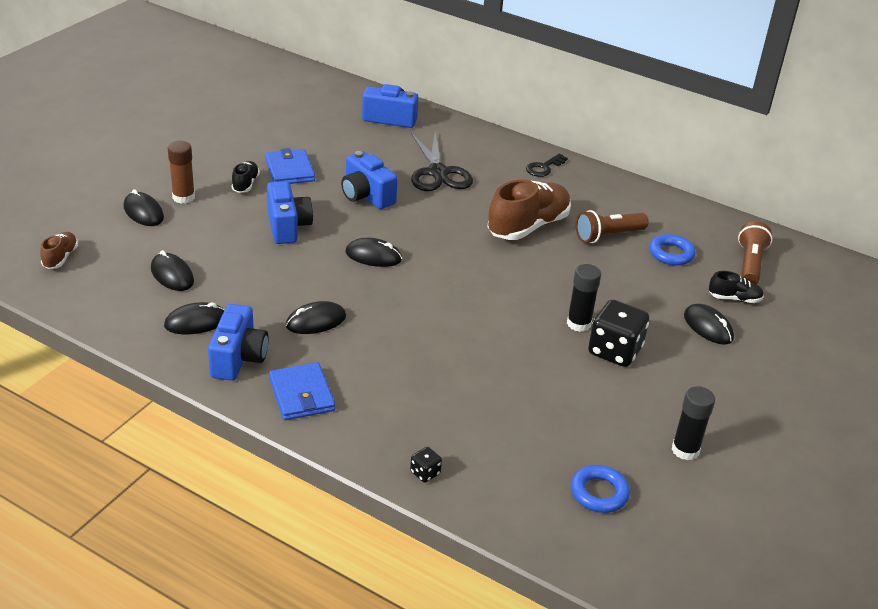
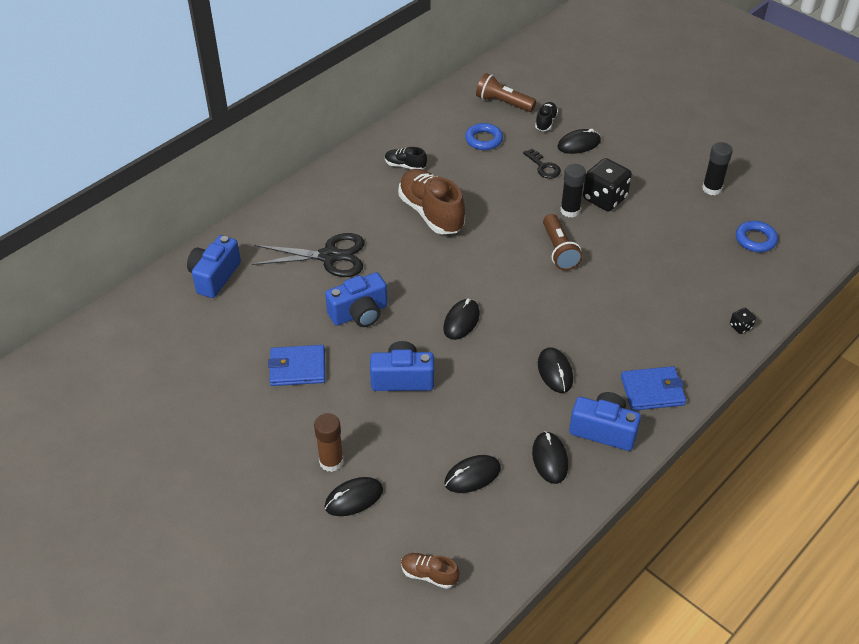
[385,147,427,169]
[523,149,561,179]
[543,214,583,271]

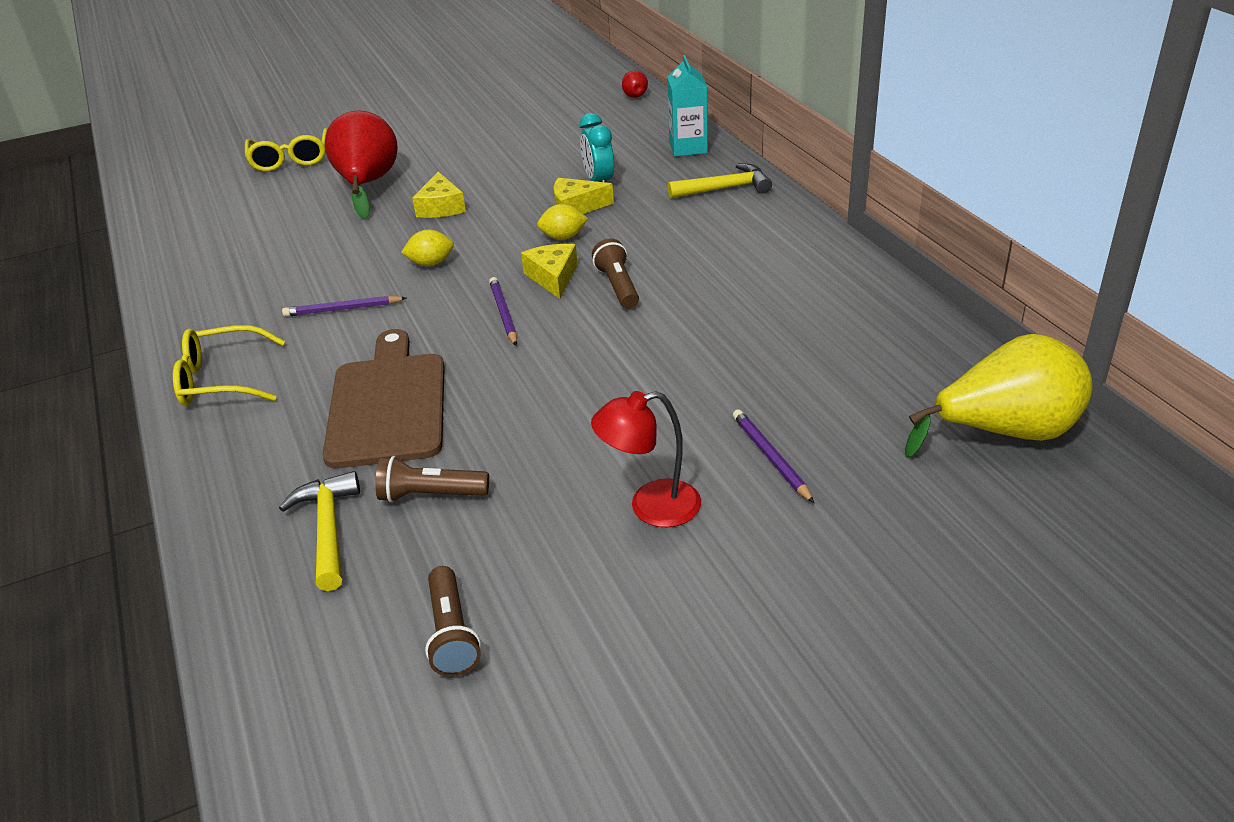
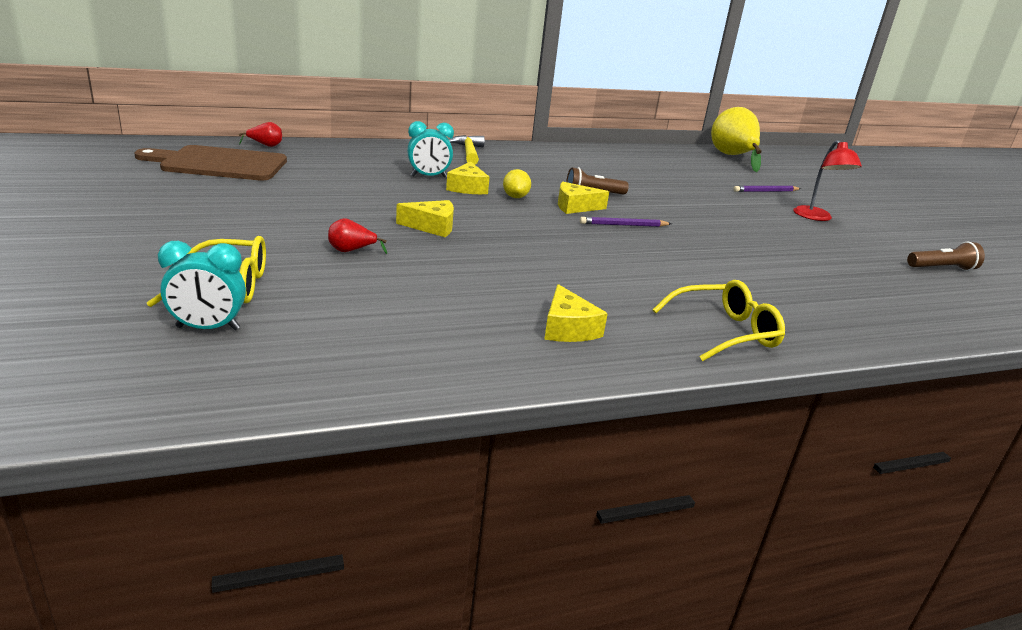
[279,471,360,591] (first image)
[282,296,406,317] (first image)
[375,456,489,502] (first image)
[401,229,454,266] (first image)
[667,55,708,157] (first image)
[158,241,246,330]
[544,284,608,342]
[134,145,287,181]
[653,280,785,361]
[328,218,387,254]

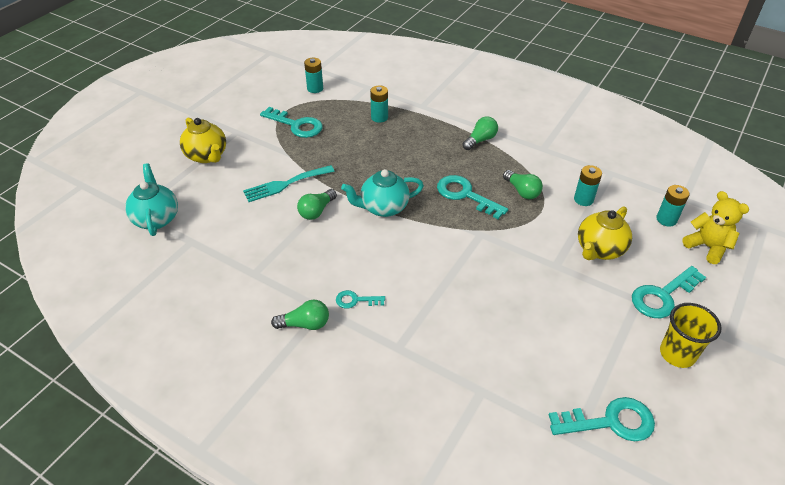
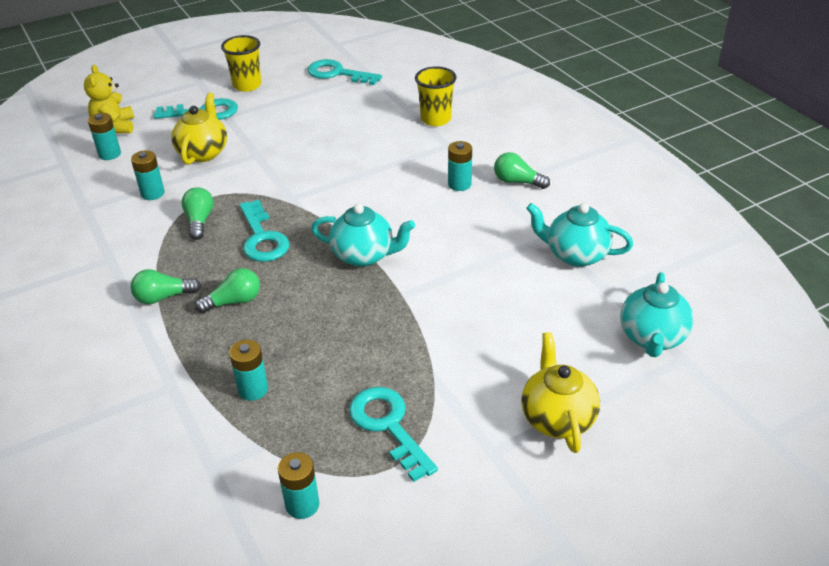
[243,165,335,202] (first image)
[415,66,457,126]
[526,203,633,267]
[195,268,260,313]
[448,141,472,191]
[171,93,227,165]

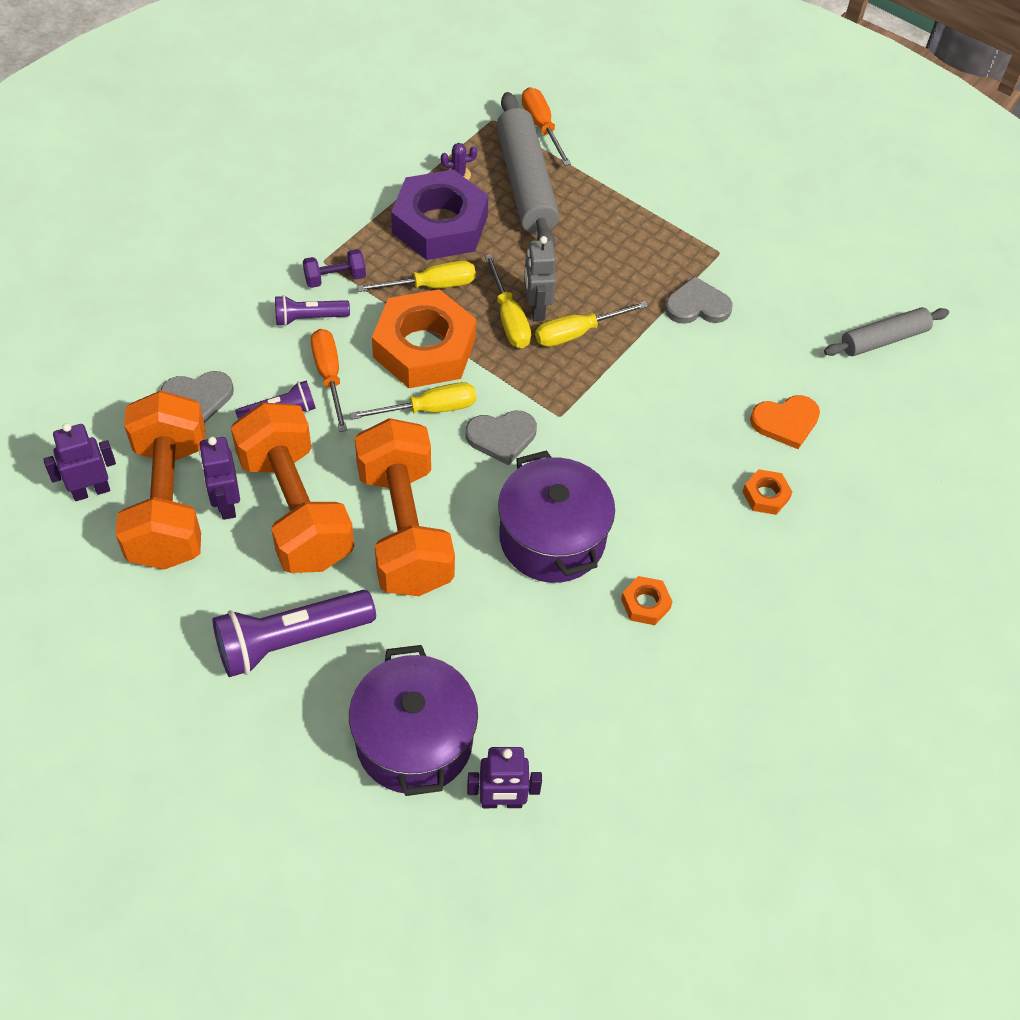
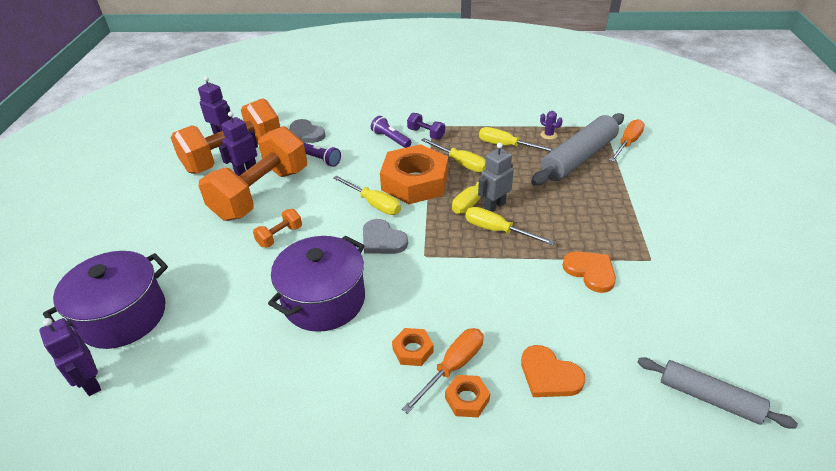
[213,590,376,677] (first image)
[402,328,484,414]
[392,328,434,366]
[479,127,554,152]
[562,251,616,293]
[253,209,302,248]

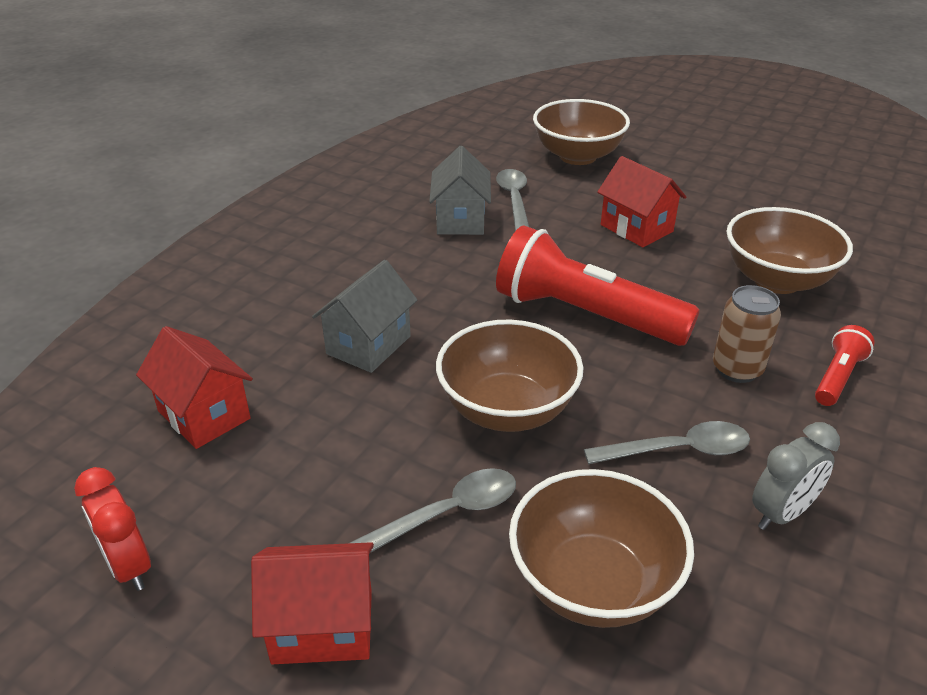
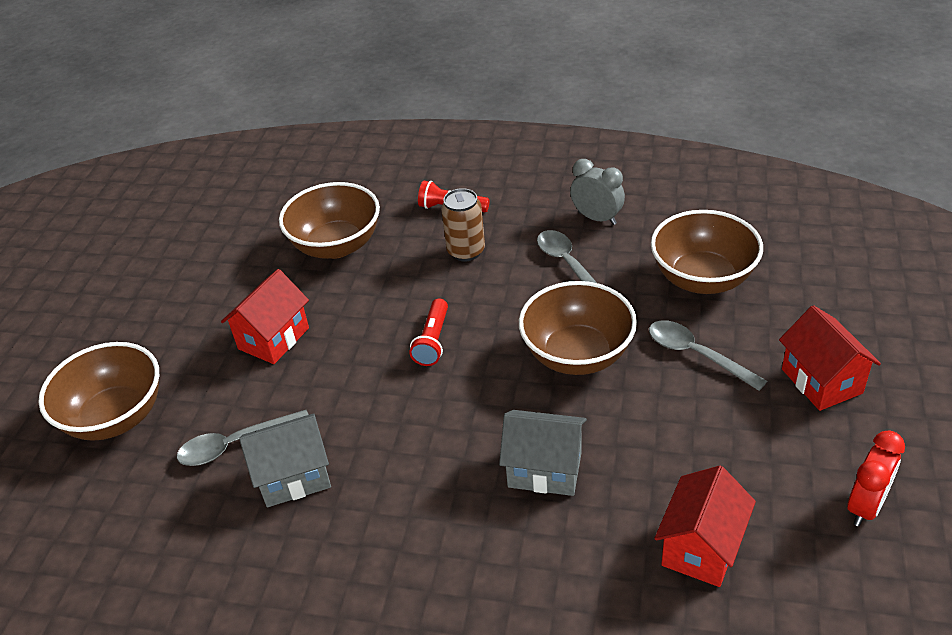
[409,298,448,366]

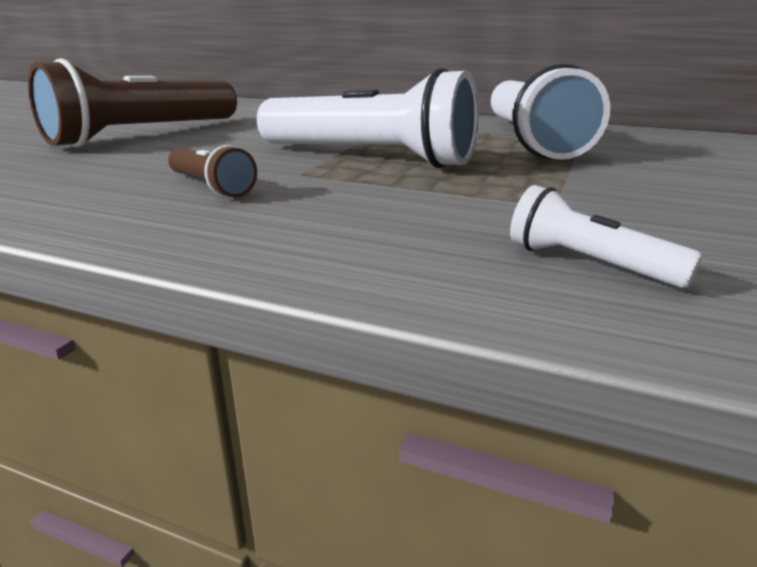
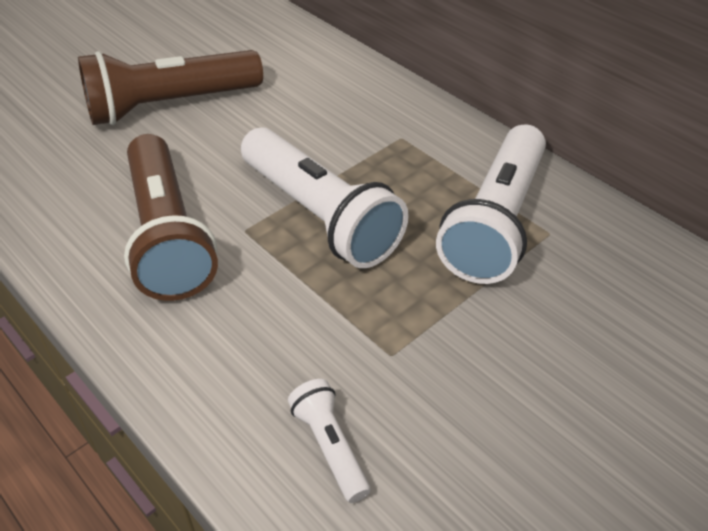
[124,134,218,301]

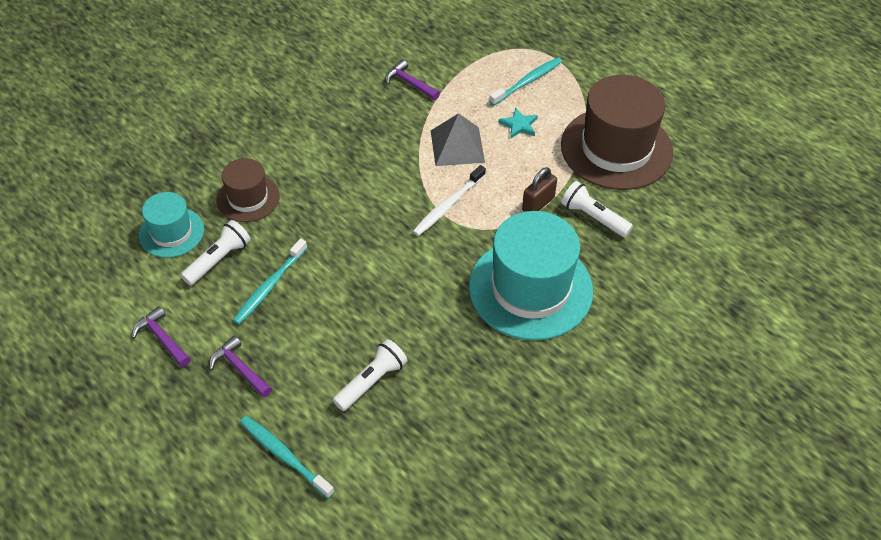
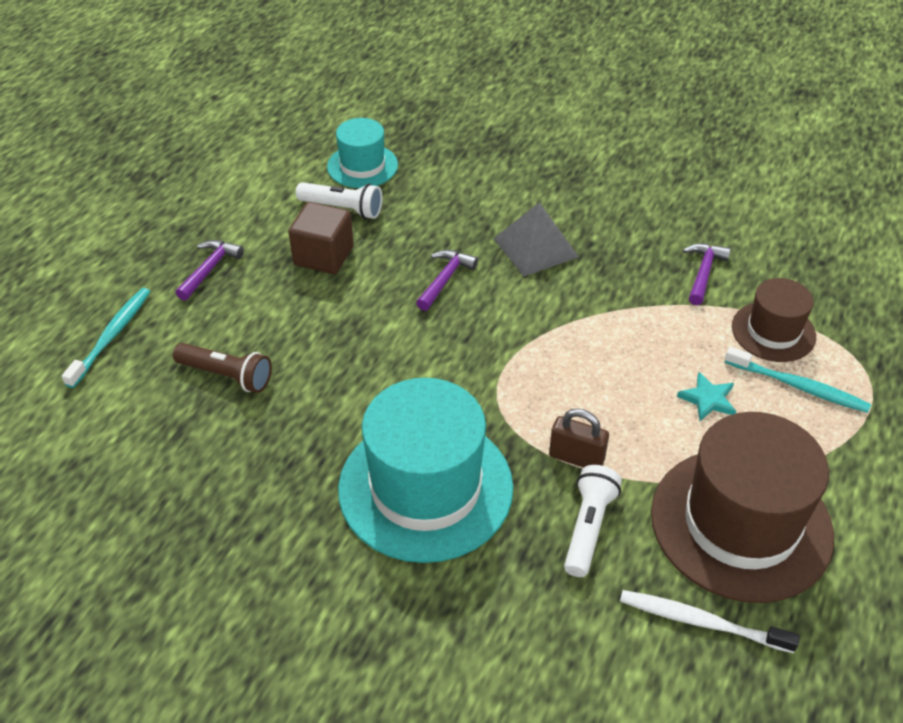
[416,250,478,311]
[732,278,816,362]
[620,590,800,653]
[493,202,579,276]
[289,202,354,274]
[173,343,272,393]

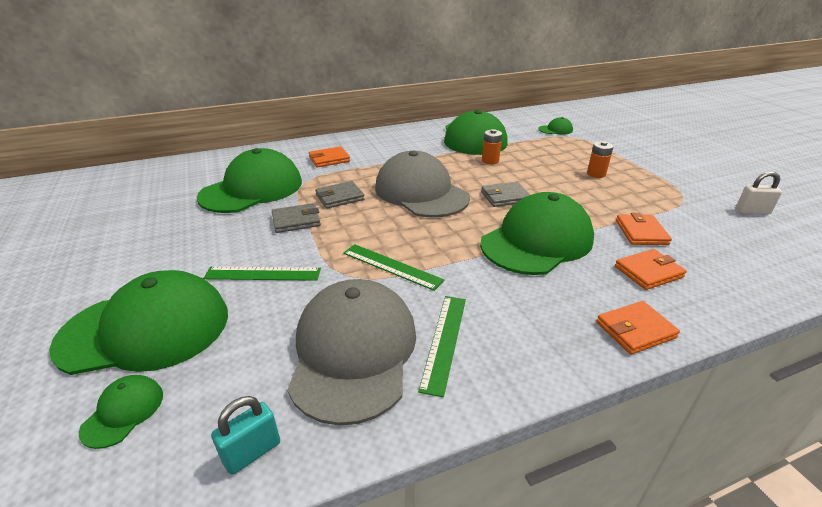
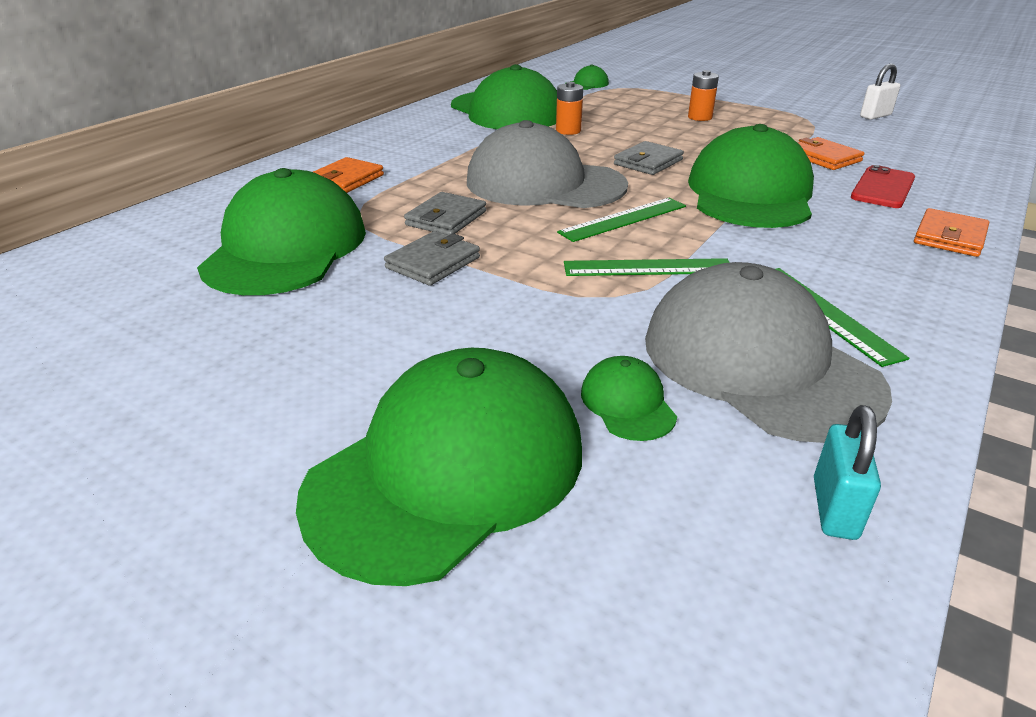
[581,356,677,441]
[557,198,686,242]
[851,165,915,208]

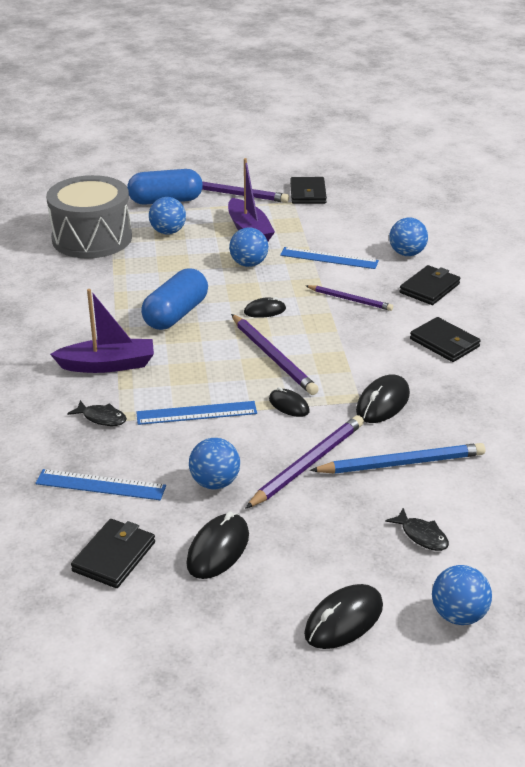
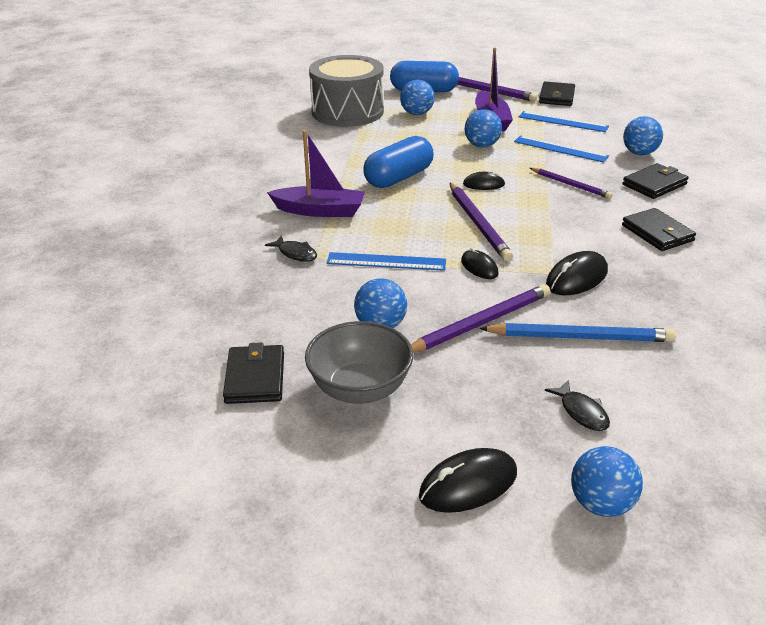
[519,111,609,132]
[305,321,413,404]
[223,342,284,404]

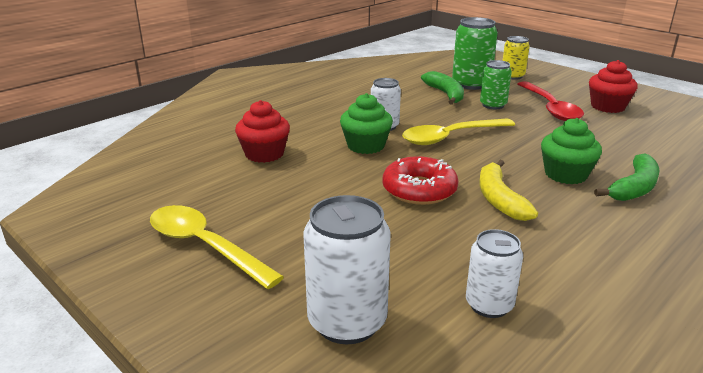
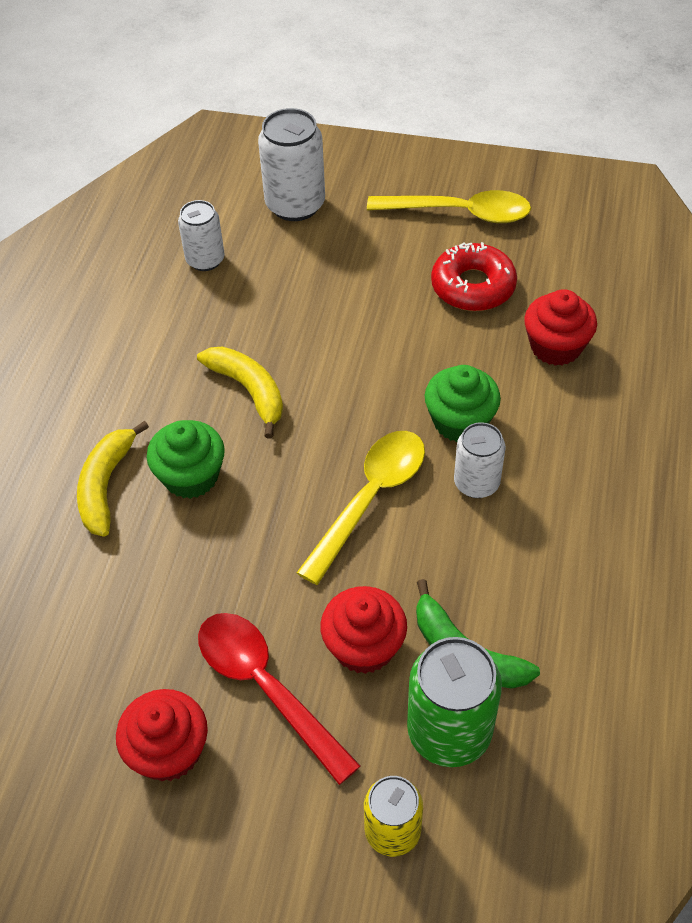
[431,242,517,311]
[320,586,407,674]
[77,421,149,537]

